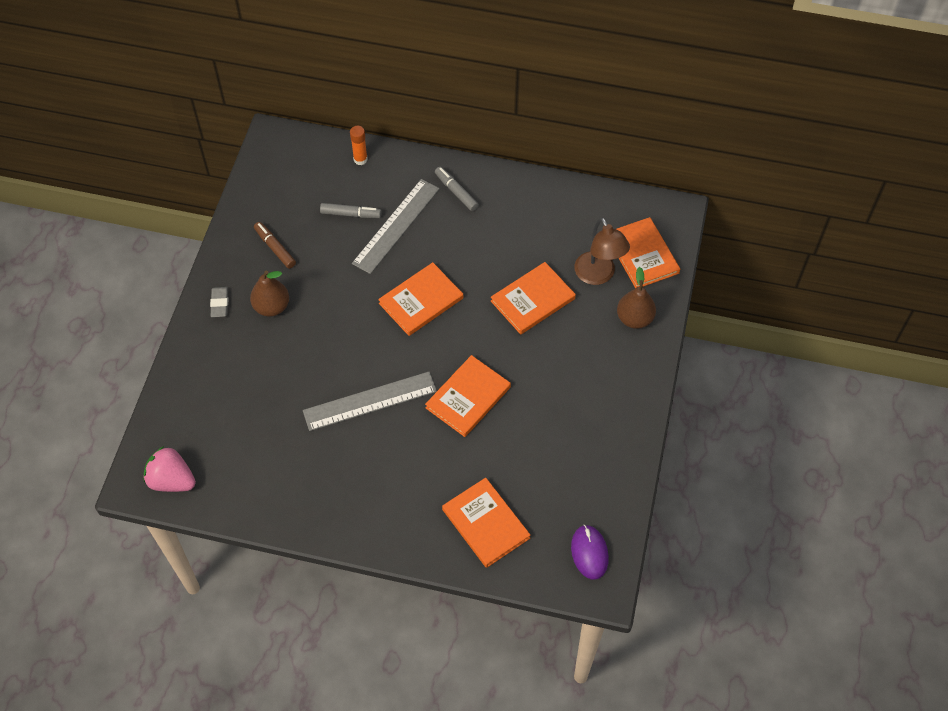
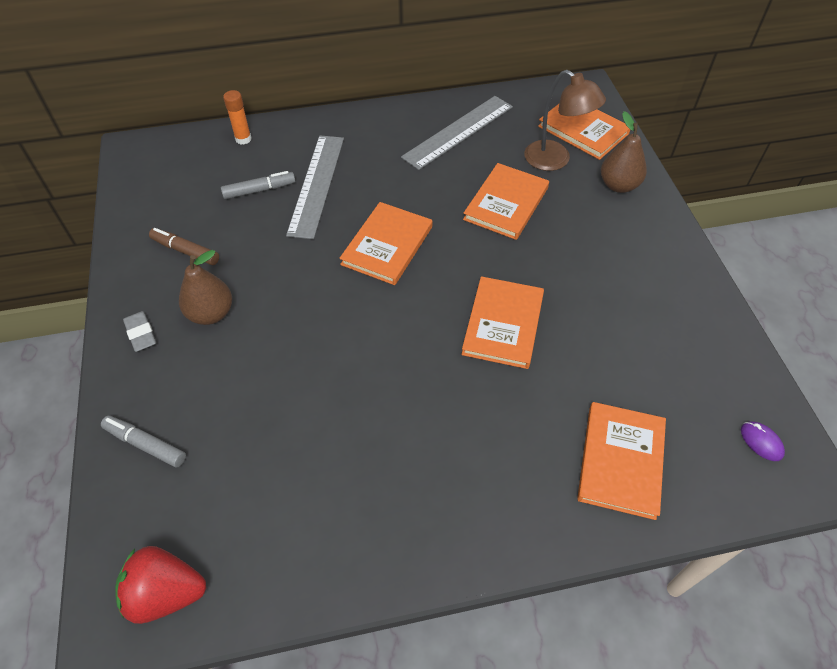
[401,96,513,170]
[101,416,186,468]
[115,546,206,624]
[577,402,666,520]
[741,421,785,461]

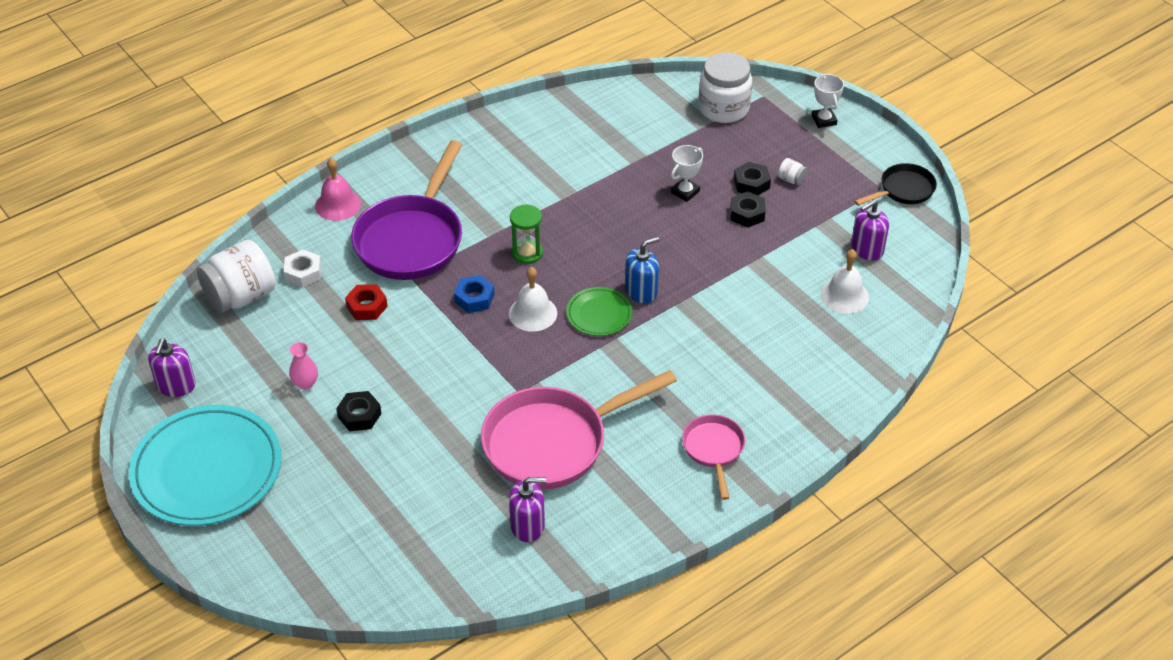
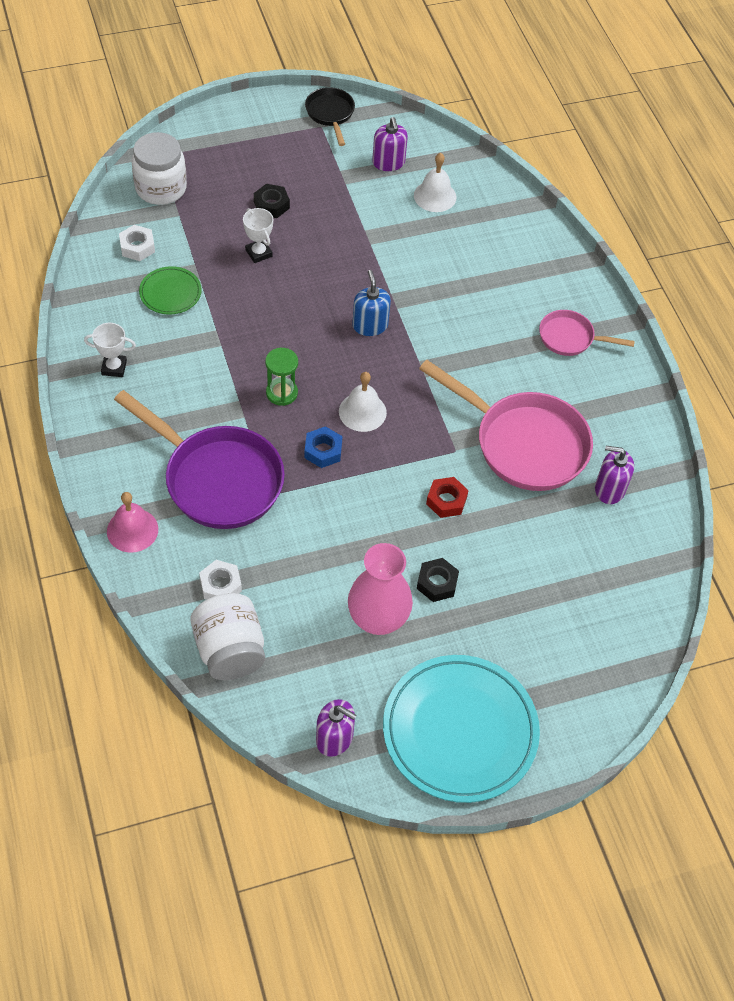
[730,191,765,228] (first image)
[778,158,807,185] (first image)
[119,225,155,261]
[426,477,469,518]
[139,266,202,314]
[84,323,136,377]
[419,360,593,491]
[595,446,634,504]
[348,543,413,635]

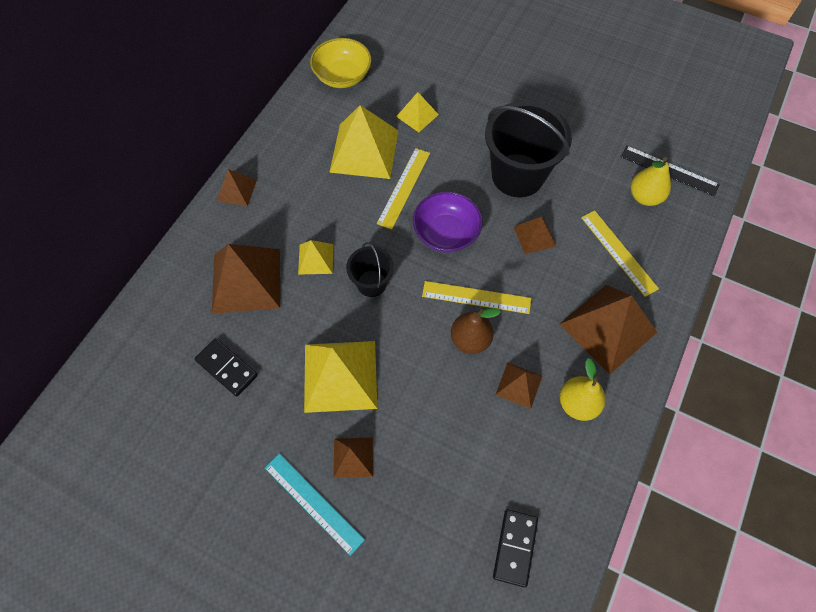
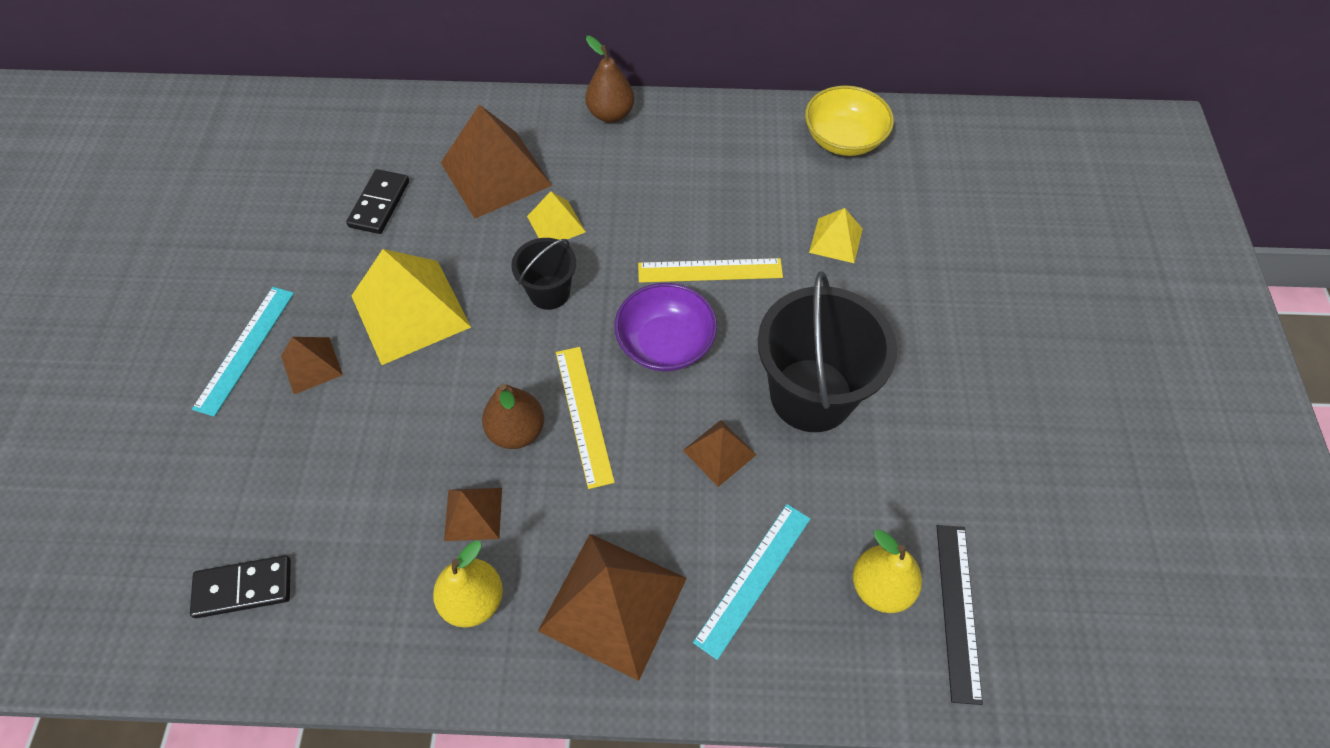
[329,105,399,179] (first image)
[585,36,634,123]
[693,504,810,660]

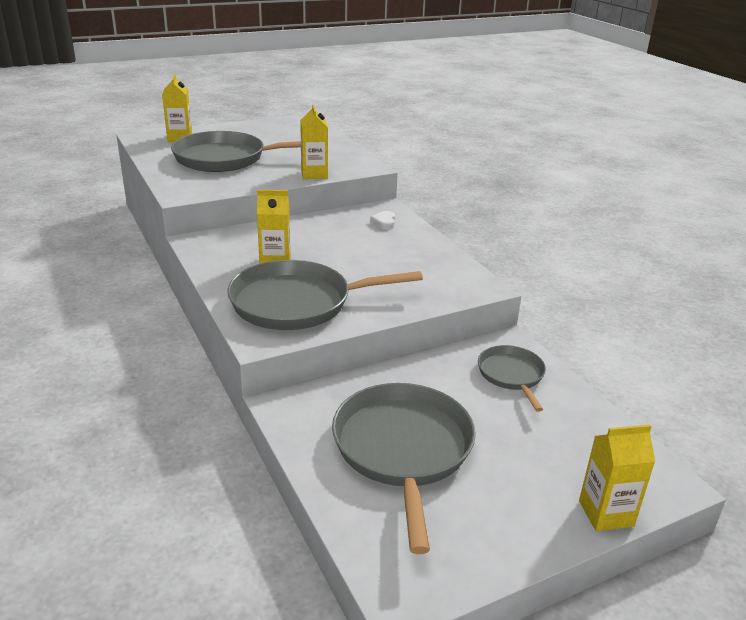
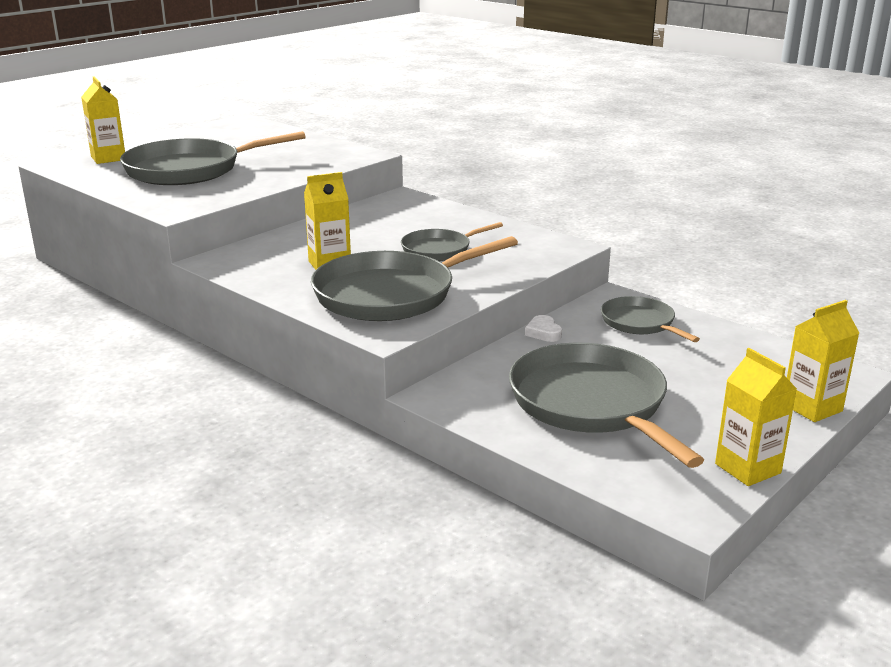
[401,222,503,261]
[715,348,797,486]
[525,315,562,342]

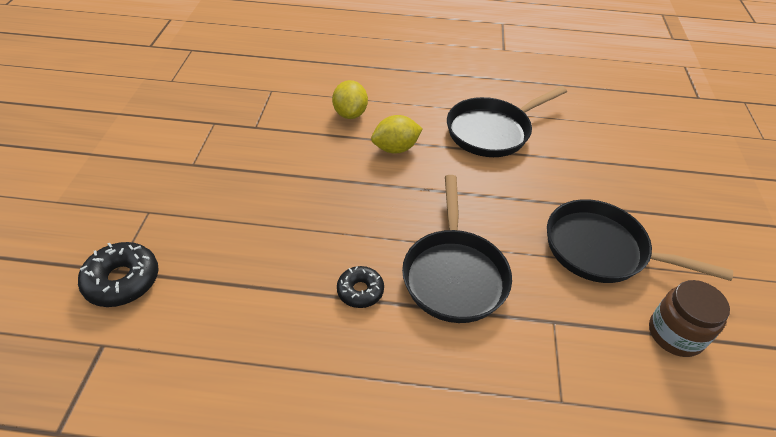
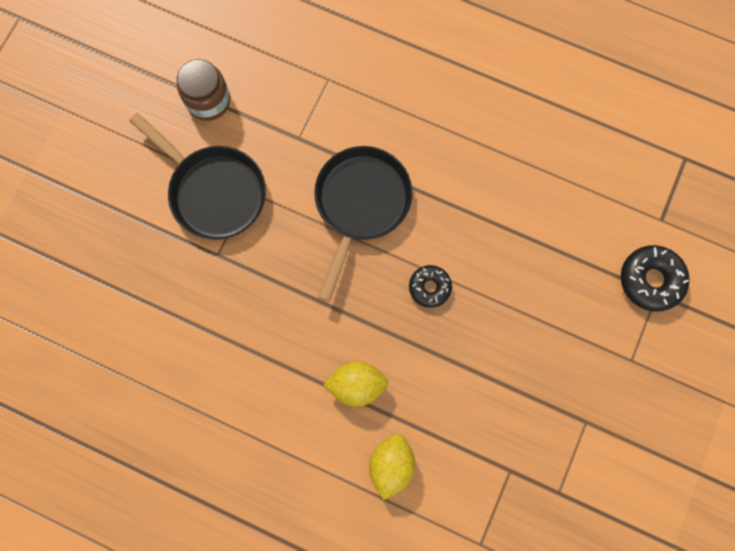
[447,86,567,157] (first image)
[409,265,452,308]

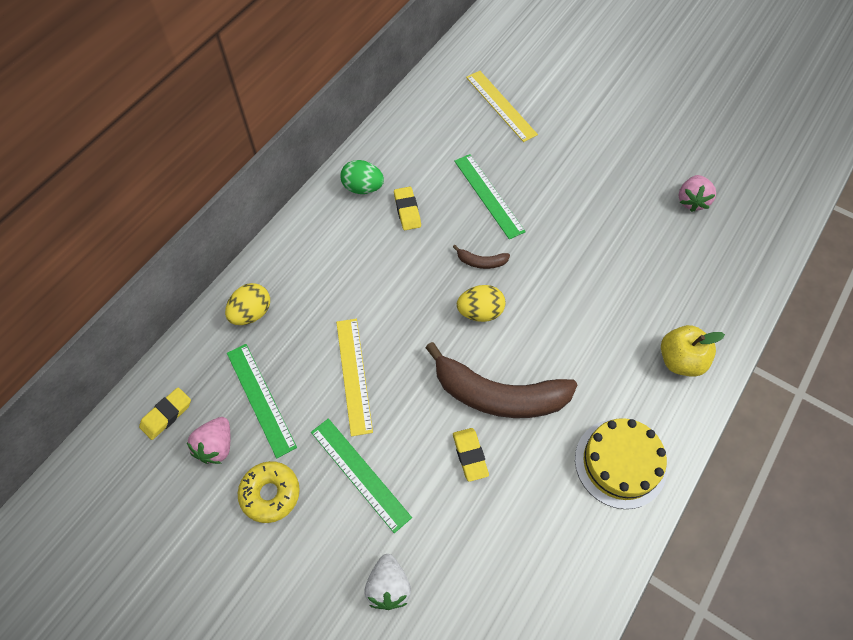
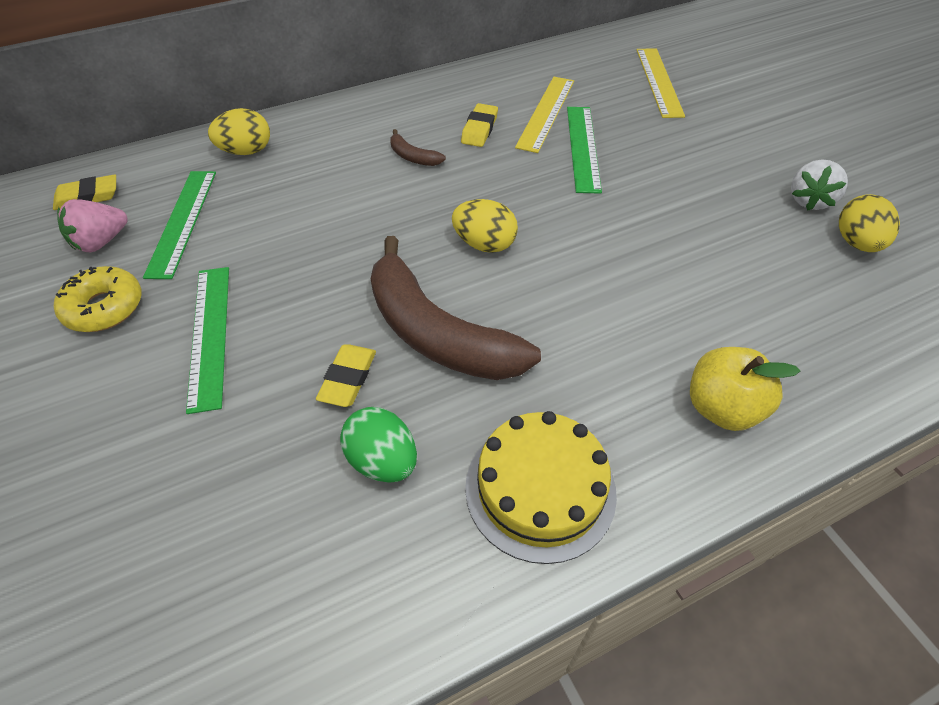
[515,77,574,153]
[340,407,417,483]
[791,160,848,210]
[390,129,446,166]
[839,194,900,252]

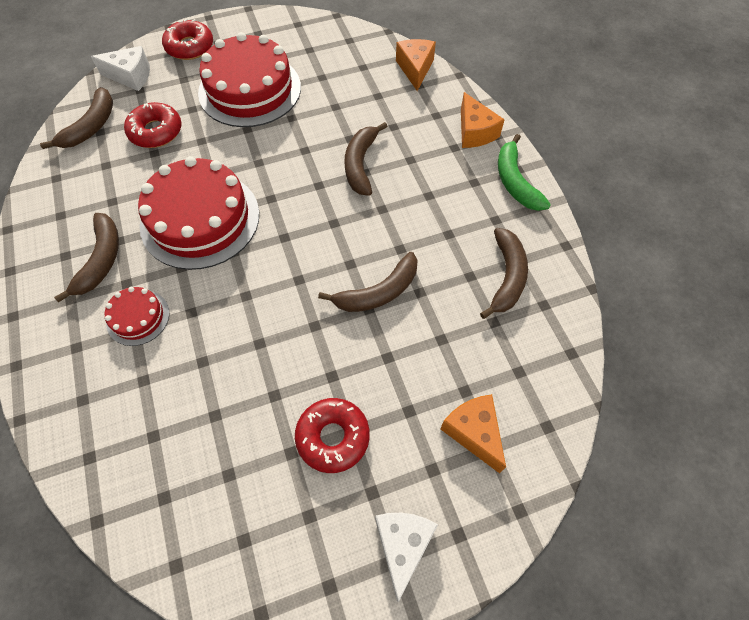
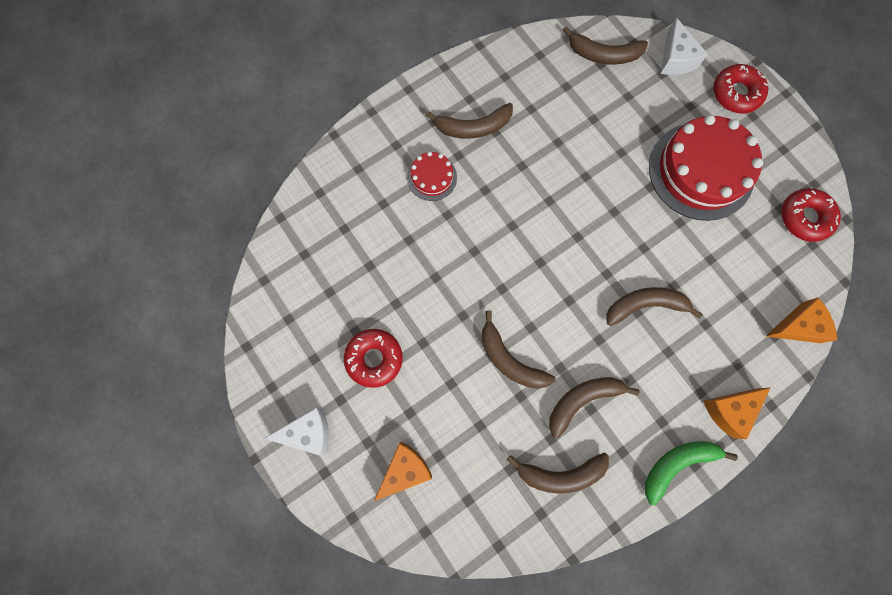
[138,156,259,270] (first image)
[549,377,640,438]
[781,188,841,242]

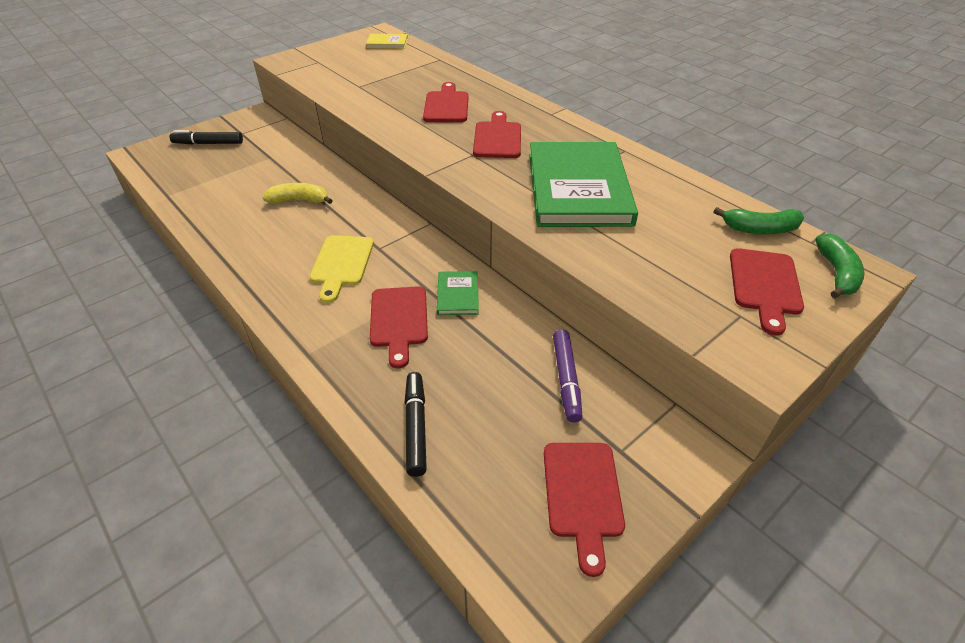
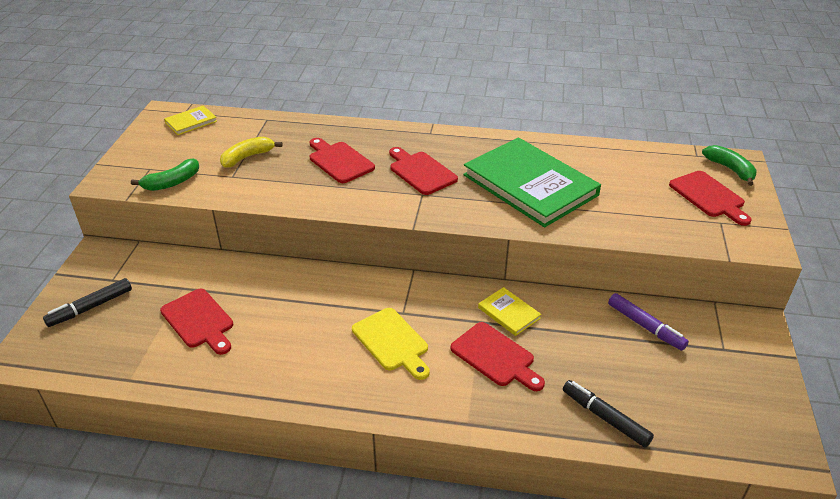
[220,137,282,168]
[160,289,233,355]
[131,158,199,191]
[478,287,541,336]

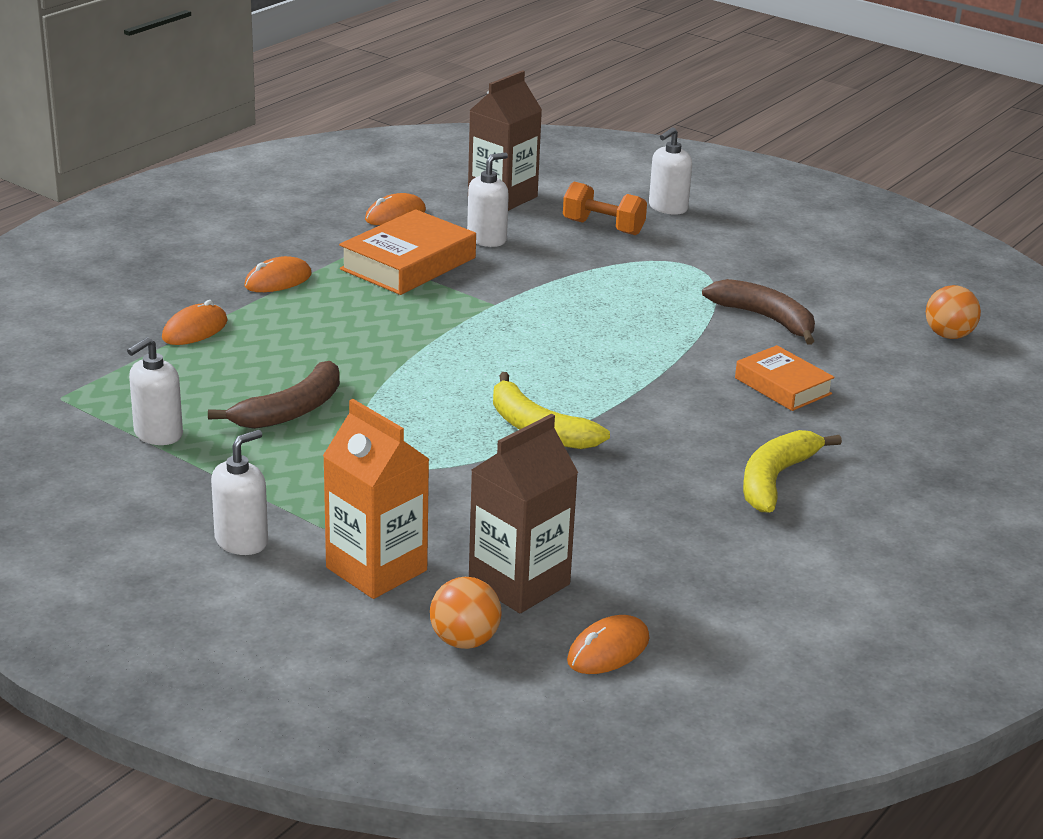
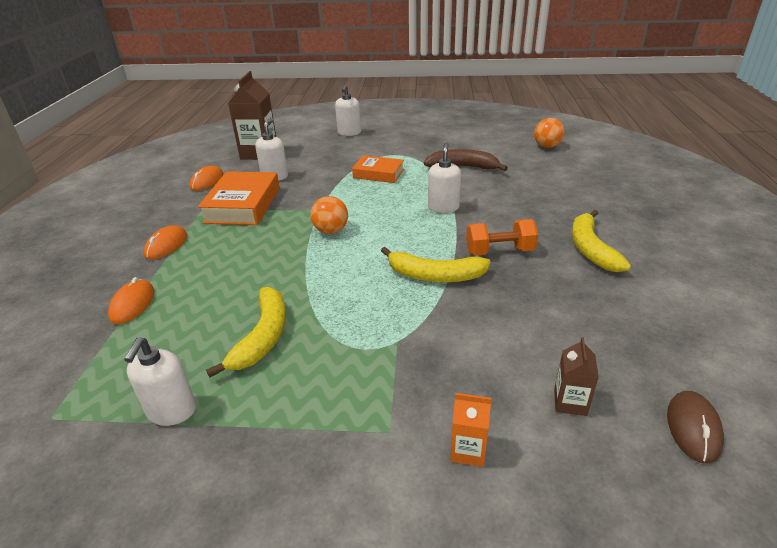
[428,142,461,213]
[310,196,348,234]
[466,219,538,256]
[352,155,404,183]
[206,287,286,377]
[667,391,724,463]
[450,393,492,467]
[554,337,599,416]

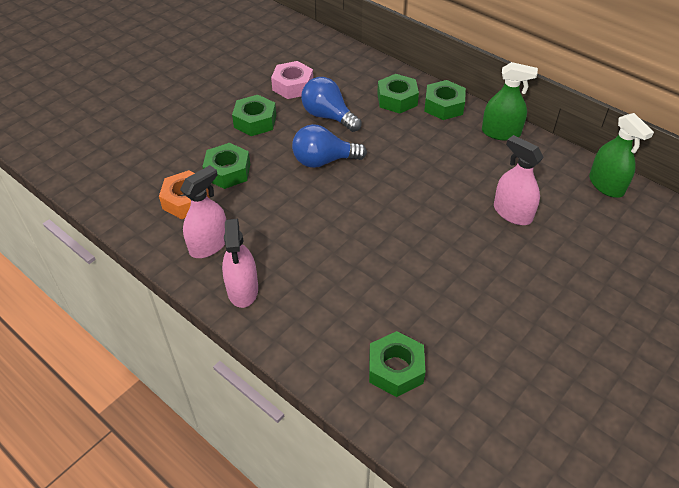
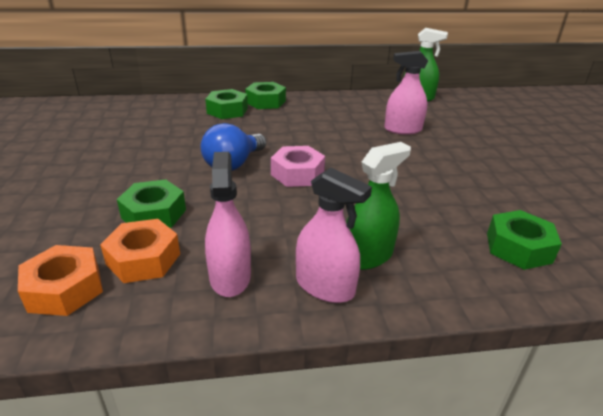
[232,95,276,136] (first image)
[301,77,362,132] (first image)
[18,245,103,316]
[271,146,325,187]
[346,142,411,270]

